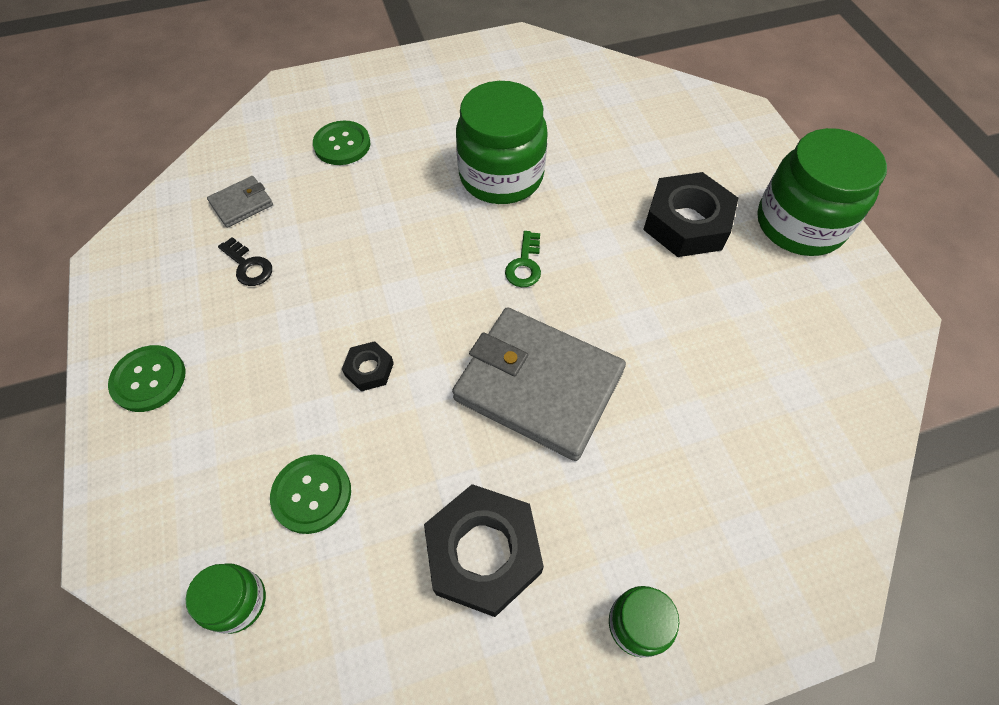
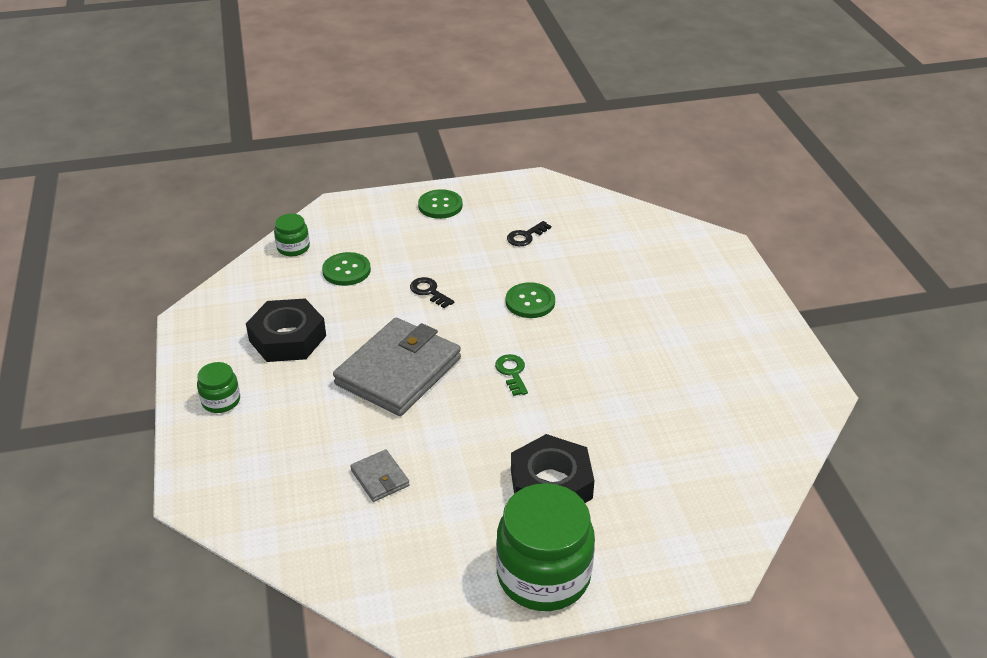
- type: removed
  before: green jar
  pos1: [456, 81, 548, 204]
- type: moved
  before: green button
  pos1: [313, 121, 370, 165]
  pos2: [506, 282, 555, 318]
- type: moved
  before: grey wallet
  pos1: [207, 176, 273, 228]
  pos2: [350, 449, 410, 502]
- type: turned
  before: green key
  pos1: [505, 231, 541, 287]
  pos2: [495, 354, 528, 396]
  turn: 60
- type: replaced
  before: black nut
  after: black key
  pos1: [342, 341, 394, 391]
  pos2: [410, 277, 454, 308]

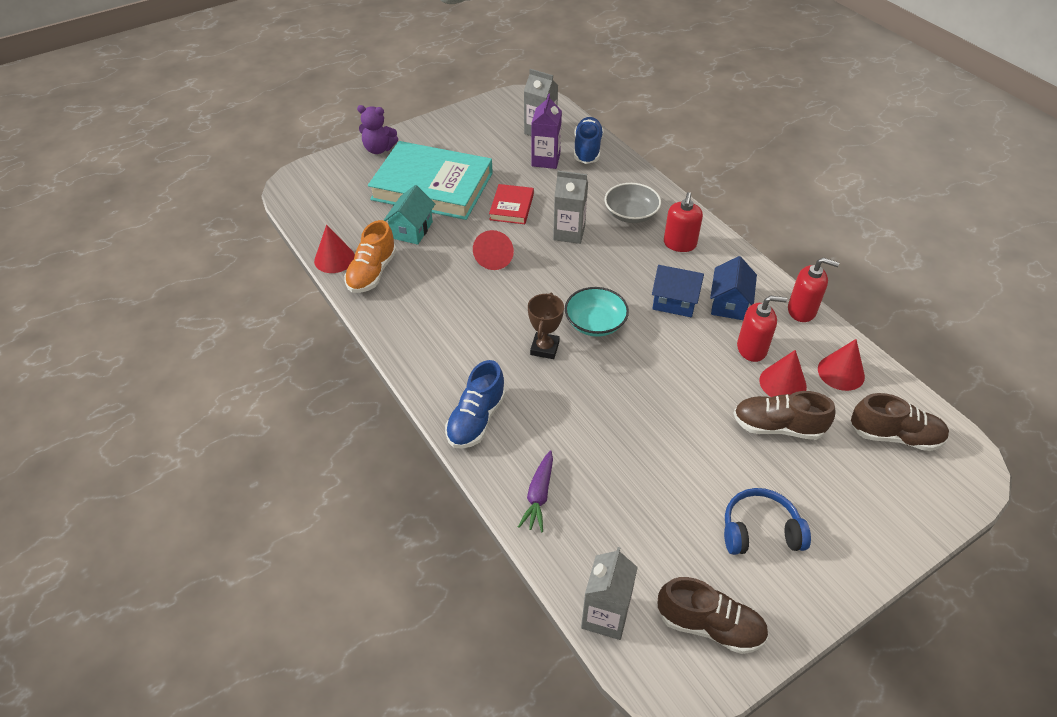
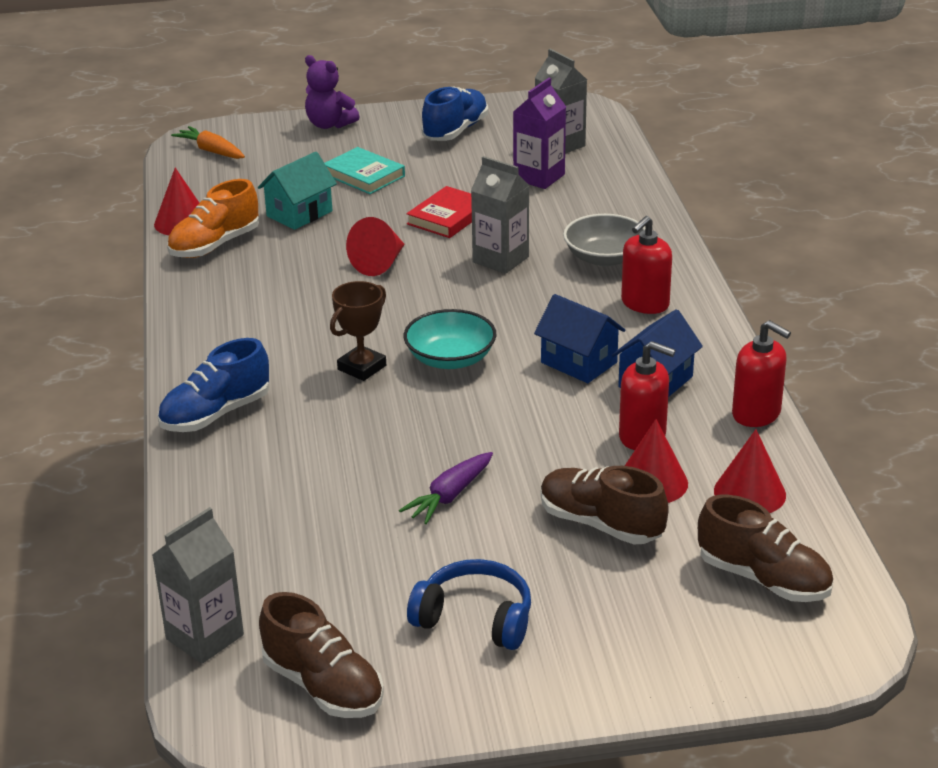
- type: moved
  before: blue shoe
  pos1: [574, 117, 604, 164]
  pos2: [421, 86, 488, 141]
- type: resized
  before: turquoise book
  pos1: [368, 141, 493, 220]
  pos2: [325, 147, 405, 194]
  scale: 0.46
- type: moved
  before: purple carrot
  pos1: [518, 450, 553, 532]
  pos2: [399, 452, 493, 524]
- type: added
  after: orange carrot
  pos2: [171, 126, 245, 159]

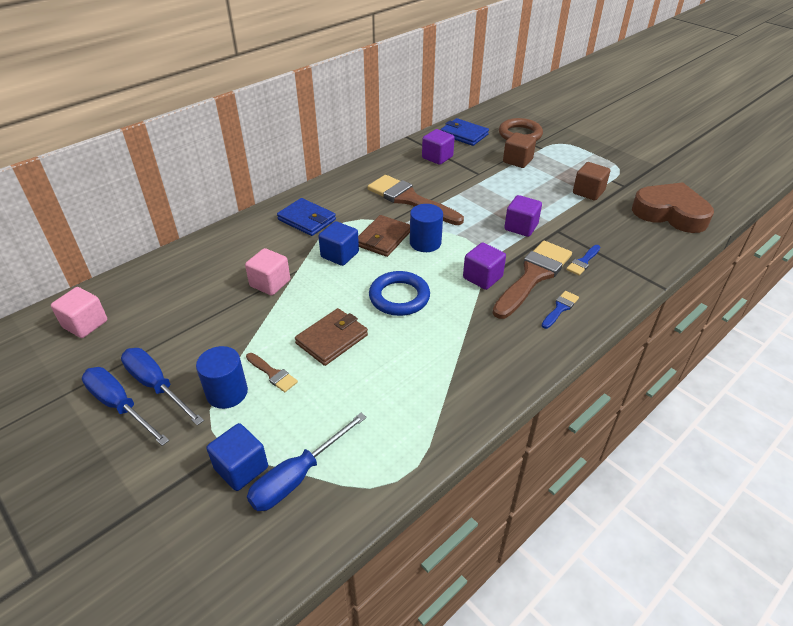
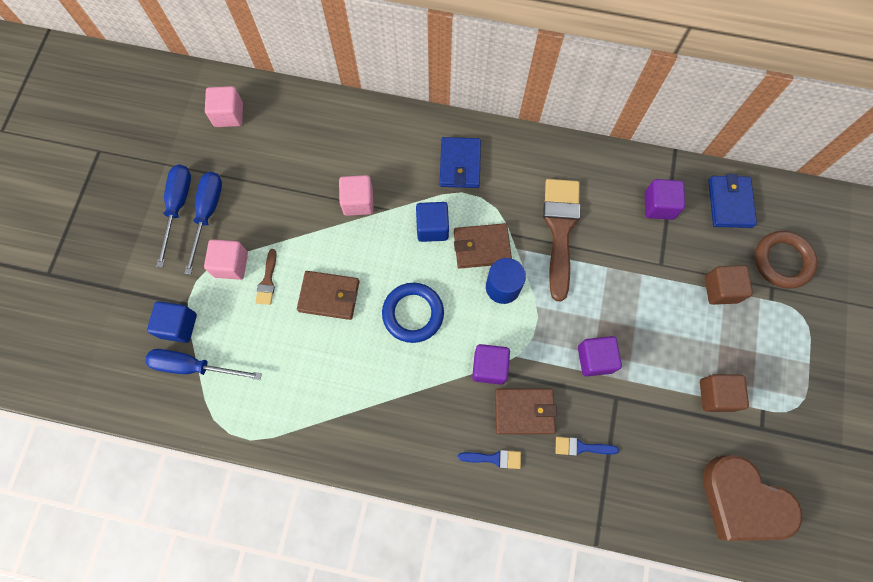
- type: turned
  before: brown heart
  pos1: [632, 182, 714, 233]
  pos2: [703, 455, 802, 541]
  turn: 135
- type: replaced
  before: brown brush
  after: brown wallet
  pos1: [492, 241, 572, 319]
  pos2: [495, 389, 557, 434]
- type: replaced
  before: blue cylinder
  after: pink cube
  pos1: [196, 346, 248, 409]
  pos2: [204, 239, 248, 280]

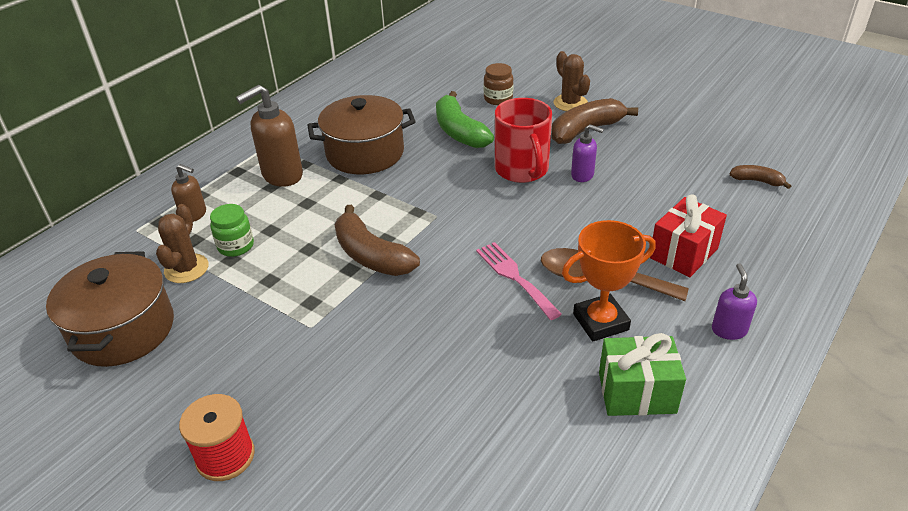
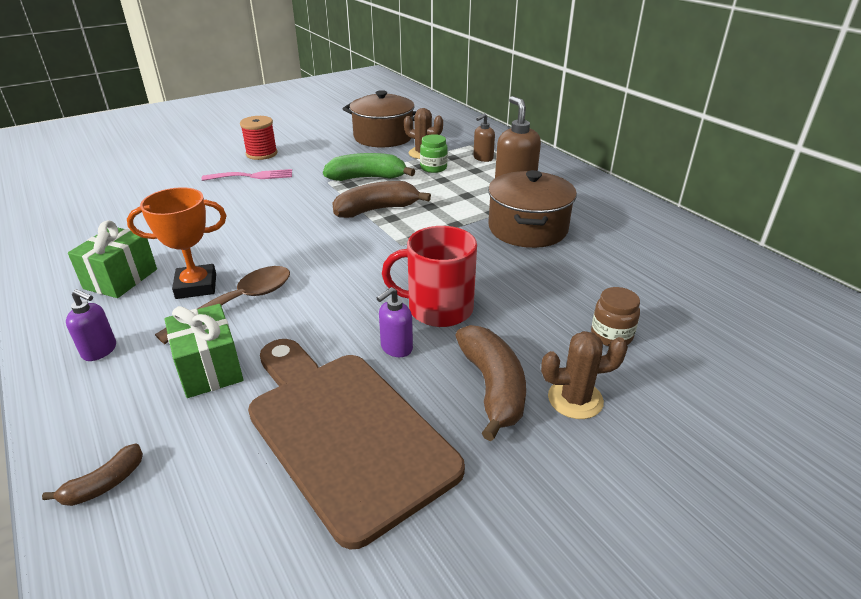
- type: moved
  before: green banana
  pos1: [436, 91, 494, 148]
  pos2: [323, 153, 415, 181]
- type: moved
  before: brown banana
  pos1: [729, 165, 791, 189]
  pos2: [42, 443, 143, 506]
- type: recoloured
  before: red gift
  after: green gift
  pos1: [650, 195, 727, 277]
  pos2: [165, 304, 243, 398]
- type: turned
  before: orange trophy
  pos1: [562, 220, 656, 341]
  pos2: [127, 187, 226, 299]
  turn: 75
- type: moved
  before: pink fork
  pos1: [476, 242, 562, 320]
  pos2: [202, 169, 292, 181]
- type: added
  after: brown cutting board
  pos2: [248, 339, 465, 550]

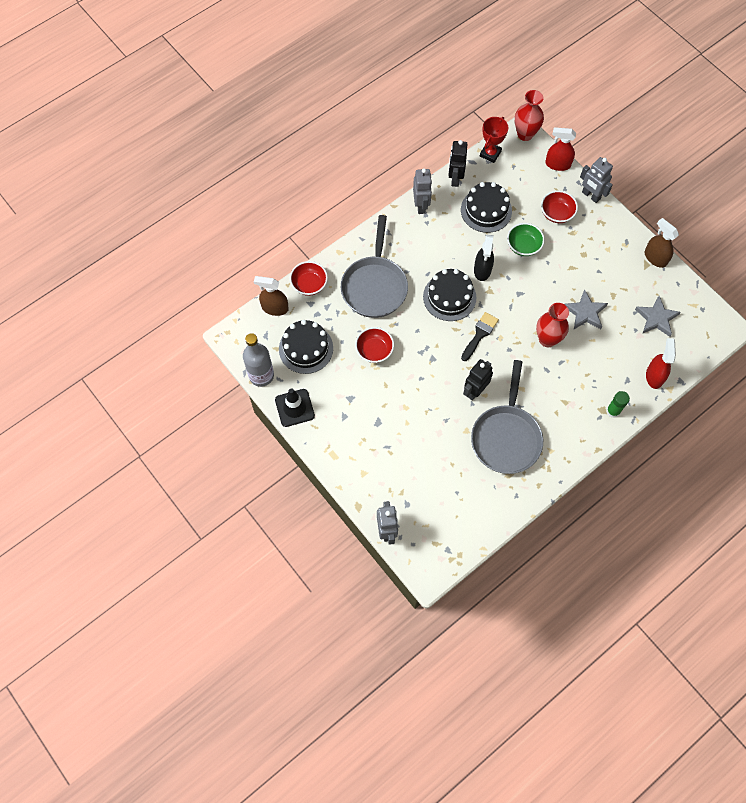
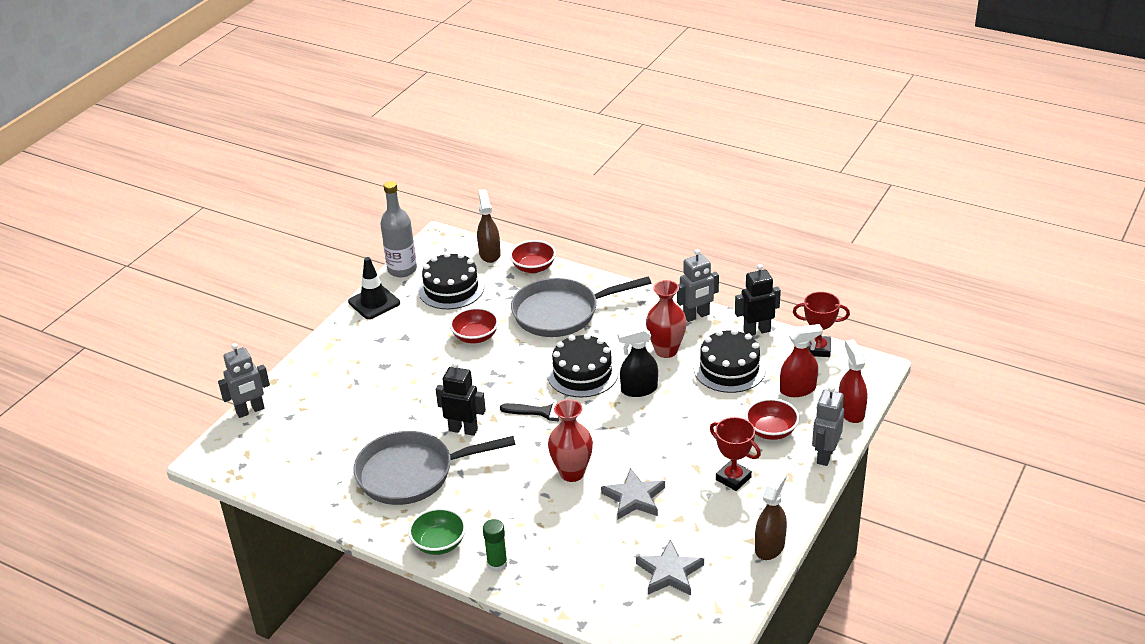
- type: moved
  before: red vase
  pos1: [515, 90, 544, 141]
  pos2: [646, 280, 687, 358]
- type: moved
  before: green bowl
  pos1: [507, 223, 545, 256]
  pos2: [408, 508, 466, 555]
- type: moved
  before: red spray bottle
  pos1: [646, 338, 676, 389]
  pos2: [780, 324, 823, 397]
- type: added
  after: red trophy
  pos2: [710, 417, 761, 491]

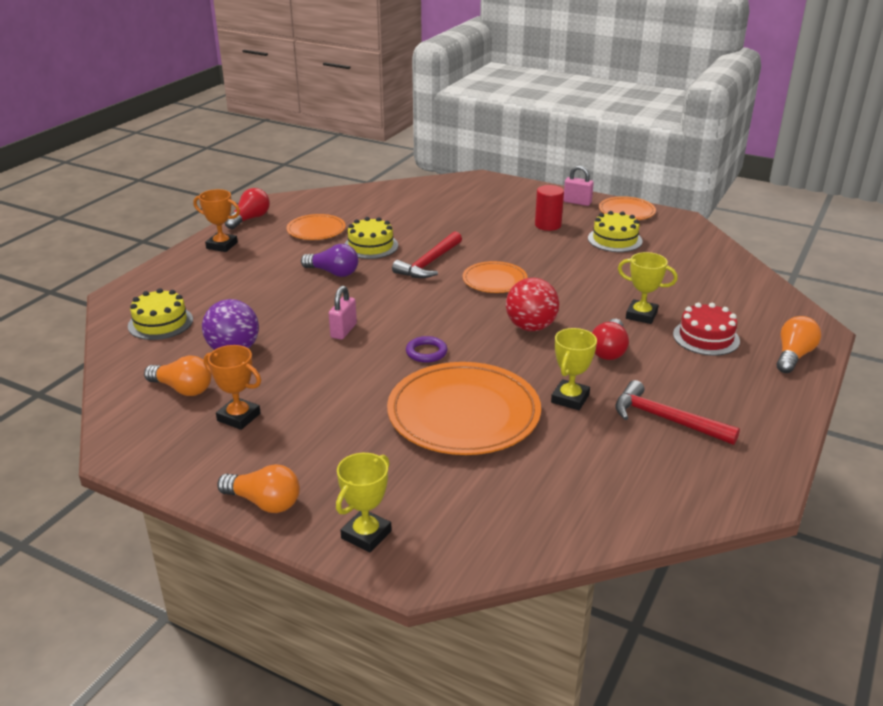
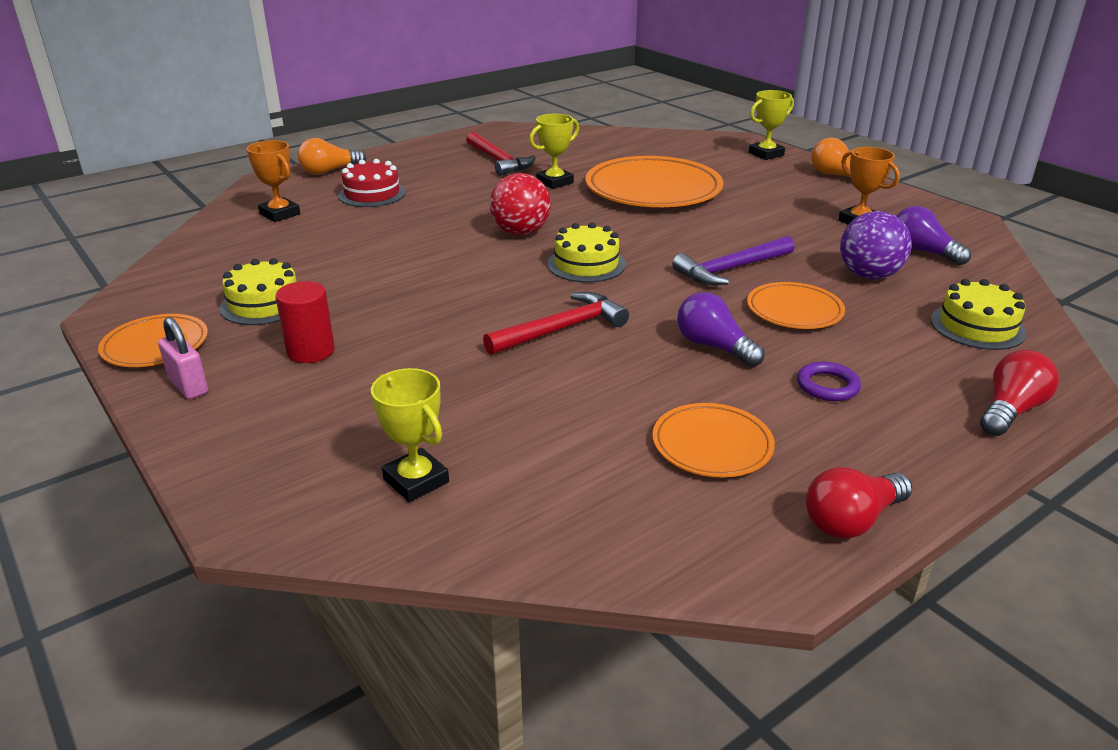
- type: moved
  before: orange trophy
  pos1: [194, 189, 240, 252]
  pos2: [247, 140, 300, 222]
- type: moved
  before: yellow cake
  pos1: [344, 217, 398, 259]
  pos2: [547, 222, 626, 283]
- type: moved
  before: yellow trophy
  pos1: [618, 252, 678, 324]
  pos2: [371, 368, 449, 502]
- type: moved
  before: orange plate
  pos1: [463, 261, 527, 293]
  pos2: [747, 282, 845, 329]
- type: replaced
  before: pink padlock
  after: purple hammer
  pos1: [329, 286, 357, 340]
  pos2: [672, 236, 795, 285]
- type: moved
  before: red light bulb
  pos1: [592, 319, 629, 360]
  pos2: [980, 350, 1059, 436]
- type: moved
  before: purple ring
  pos1: [406, 336, 447, 363]
  pos2: [797, 362, 861, 401]
- type: recoloured
  before: orange light bulb
  after: purple light bulb
  pos1: [144, 356, 212, 396]
  pos2: [896, 206, 971, 266]

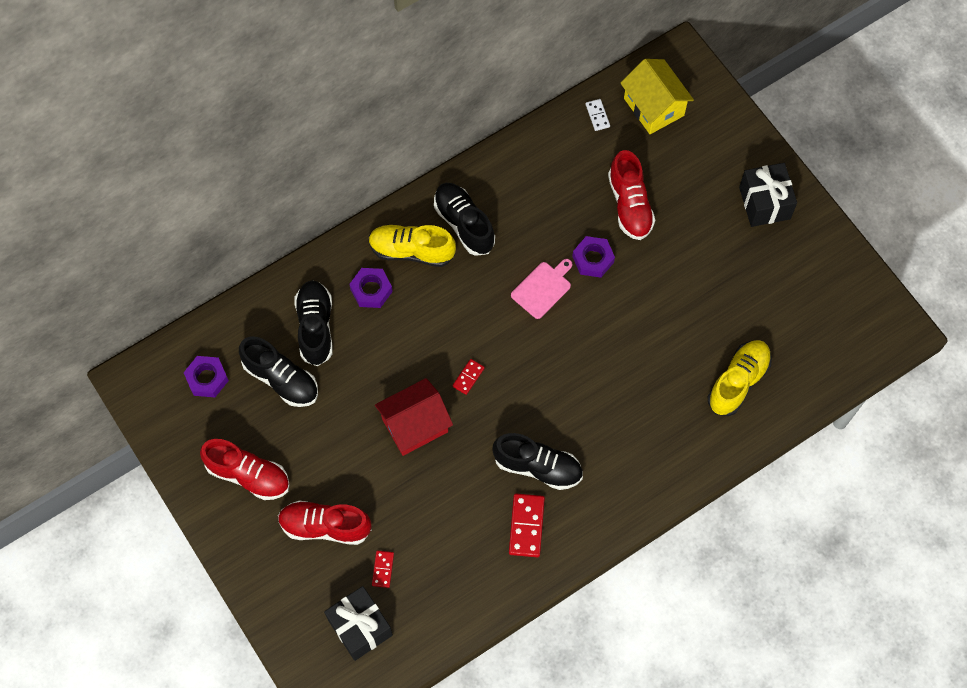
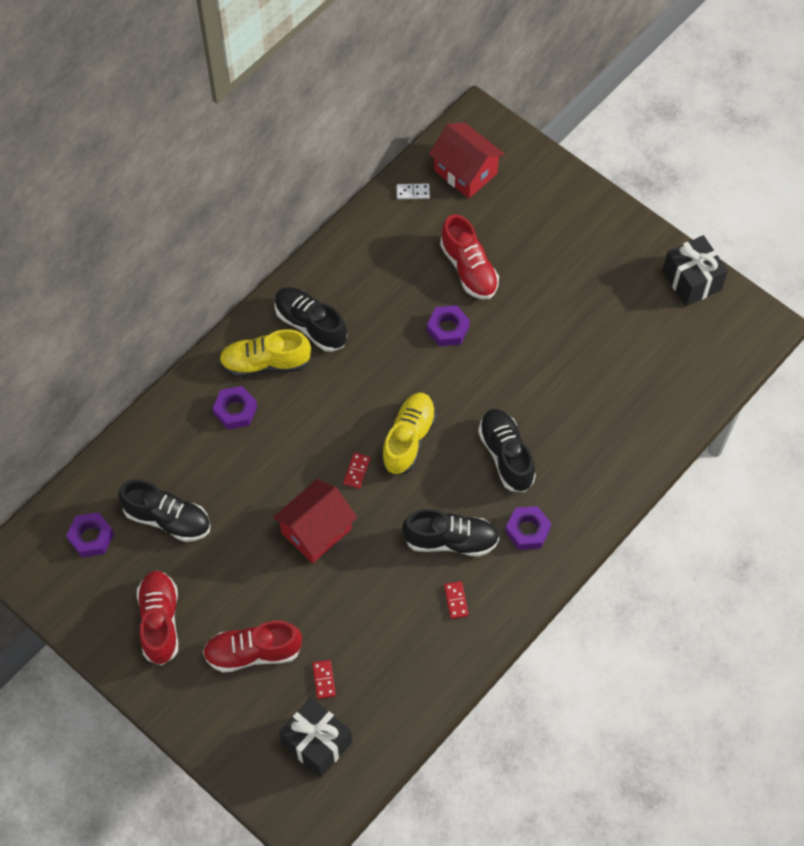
- type: recoloured
  before: yellow house
  after: red house
  pos1: [620, 59, 694, 134]
  pos2: [429, 123, 505, 198]
- type: turned
  before: white domino
  pos1: [586, 99, 610, 131]
  pos2: [397, 183, 430, 199]
  turn: -60
- type: moved
  before: black gift
  pos1: [739, 163, 797, 227]
  pos2: [662, 235, 728, 306]
- type: removed
  before: pink cutting board
  pos1: [511, 259, 572, 319]
- type: moved
  before: black shoe
  pos1: [295, 280, 333, 366]
  pos2: [478, 409, 536, 492]
- type: moved
  before: yellow shoe
  pos1: [708, 340, 772, 416]
  pos2: [381, 393, 437, 475]
- type: turned
  before: red shoe
  pos1: [200, 439, 290, 500]
  pos2: [137, 571, 178, 665]
  turn: -105
- type: resized
  before: red domino
  pos1: [509, 493, 545, 557]
  pos2: [444, 581, 469, 619]
  scale: 0.57
- type: added
  after: purple nut
  pos2: [505, 506, 551, 550]

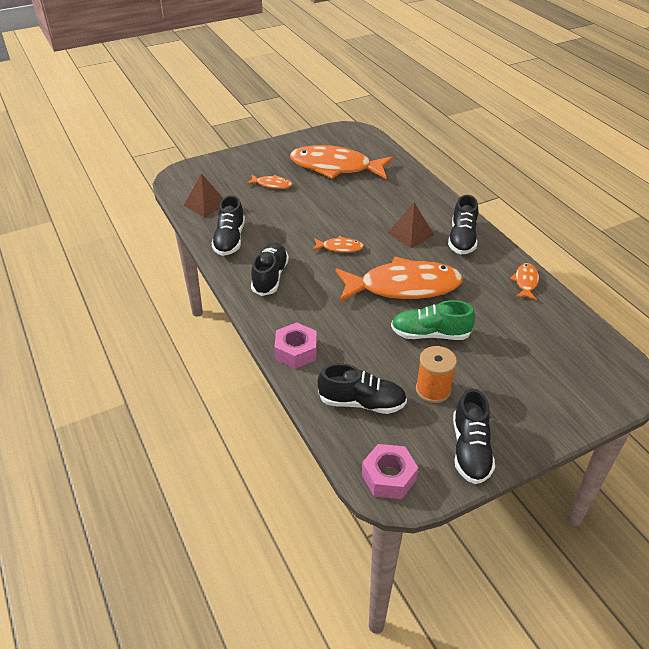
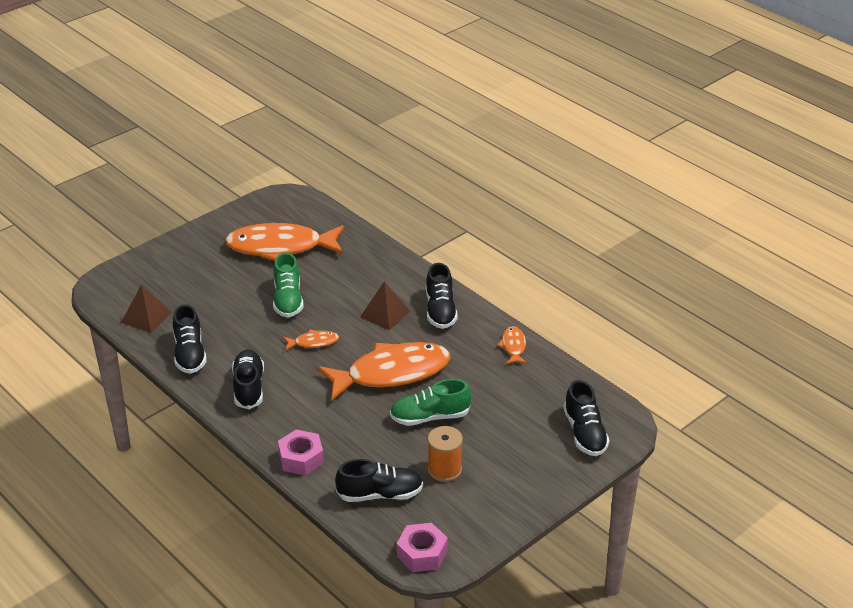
- type: removed
  before: orange fish
  pos1: [246, 175, 292, 189]
- type: moved
  before: black shoe
  pos1: [453, 388, 495, 484]
  pos2: [563, 380, 609, 456]
- type: added
  after: green shoe
  pos2: [273, 252, 303, 318]

